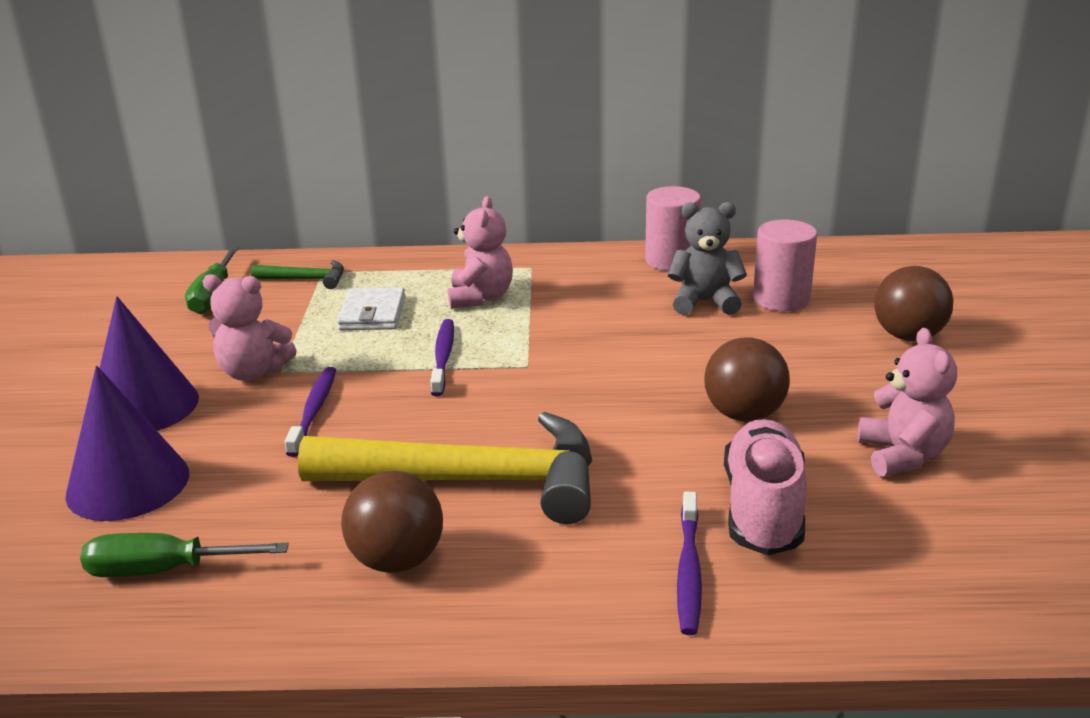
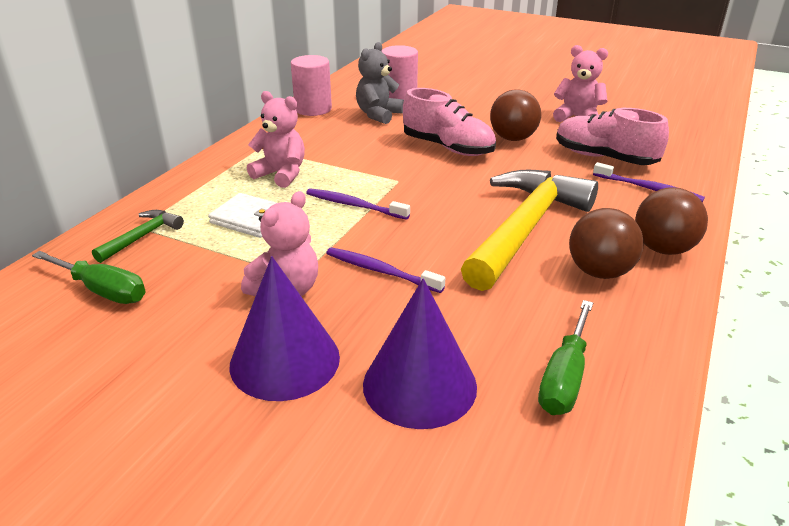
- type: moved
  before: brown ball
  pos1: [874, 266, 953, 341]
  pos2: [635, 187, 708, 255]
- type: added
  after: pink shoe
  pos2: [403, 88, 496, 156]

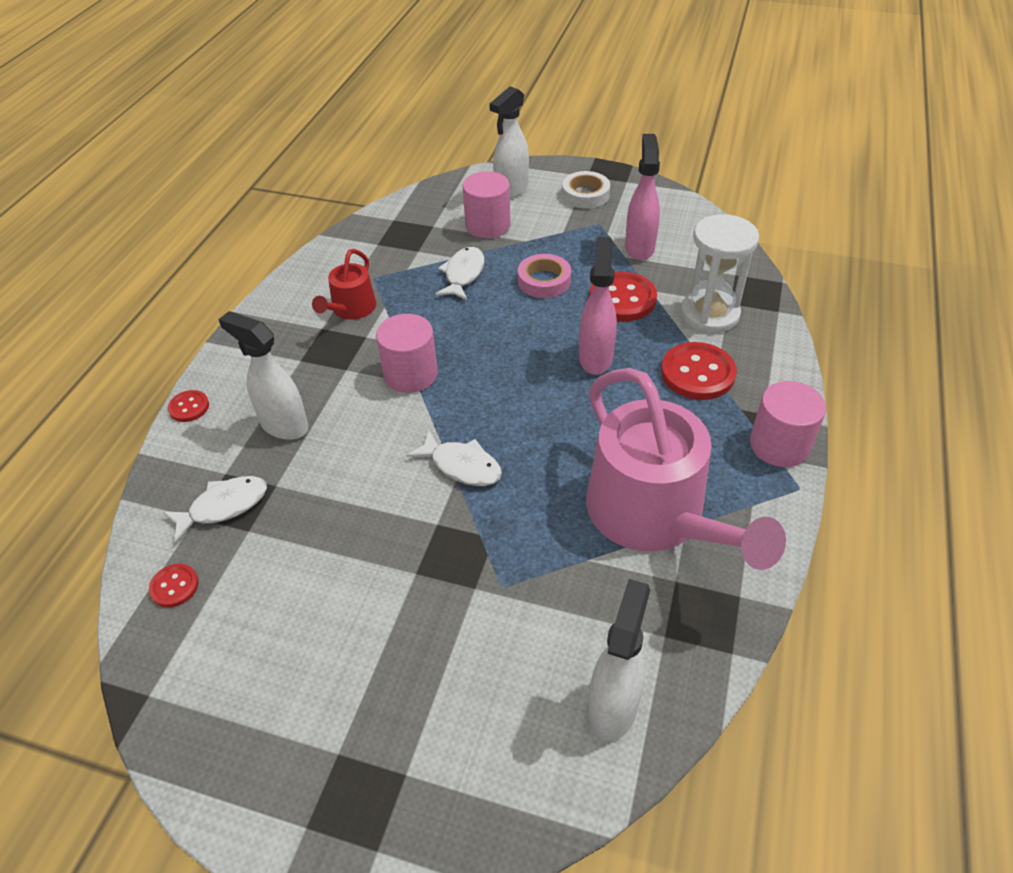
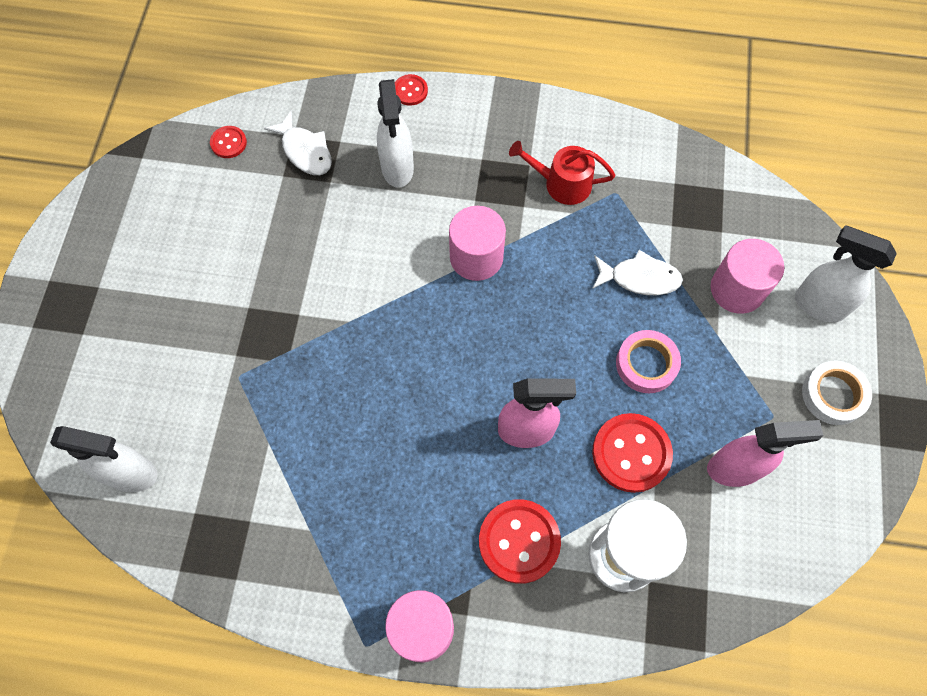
- type: turned
  before: white spray bottle
  pos1: [218, 311, 309, 440]
  pos2: [377, 79, 414, 188]
  turn: 150
- type: removed
  before: pink watering can
  pos1: [586, 368, 786, 570]
- type: removed
  before: white fish
  pos1: [406, 430, 502, 486]

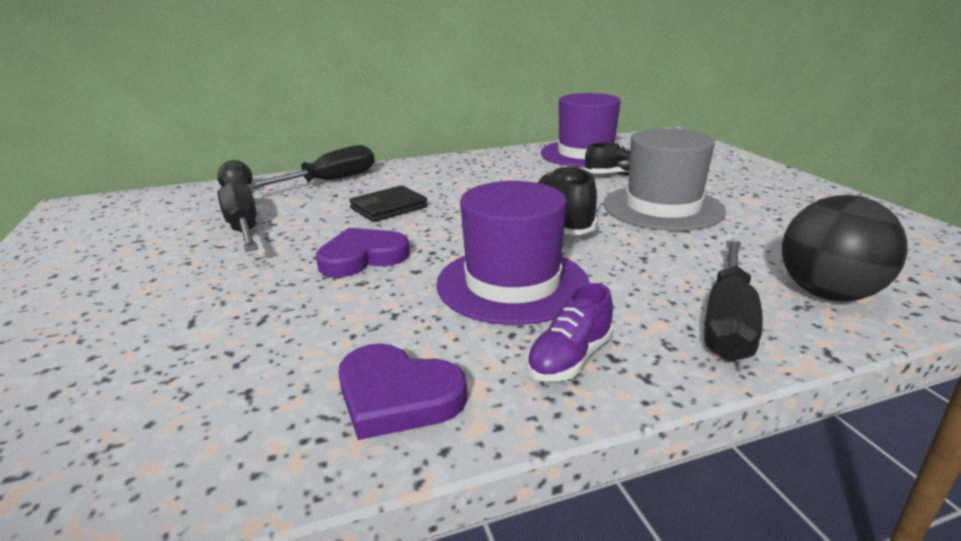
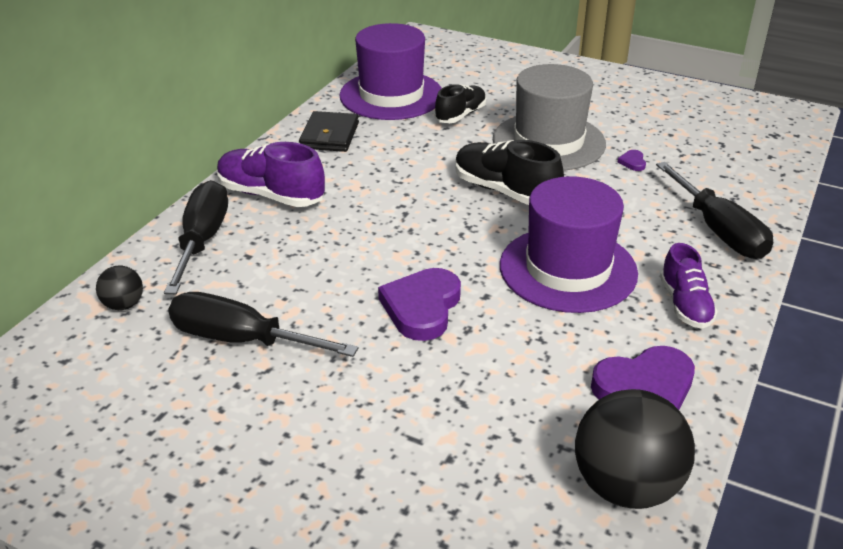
- type: moved
  before: black wallet
  pos1: [349, 185, 428, 222]
  pos2: [299, 111, 359, 152]
- type: moved
  before: black ball
  pos1: [782, 195, 908, 301]
  pos2: [575, 389, 695, 509]
- type: added
  after: purple shoe
  pos2: [217, 142, 325, 207]
- type: added
  after: purple heart
  pos2: [617, 150, 646, 171]

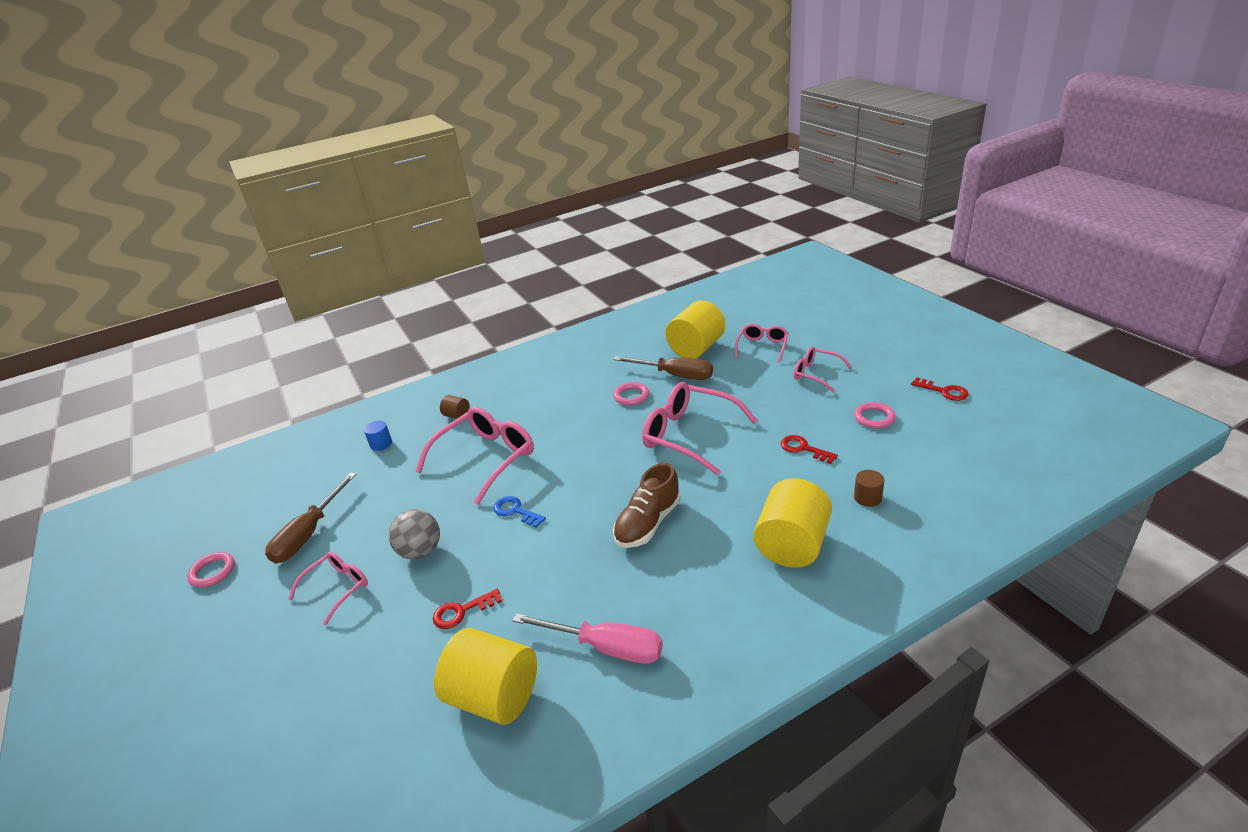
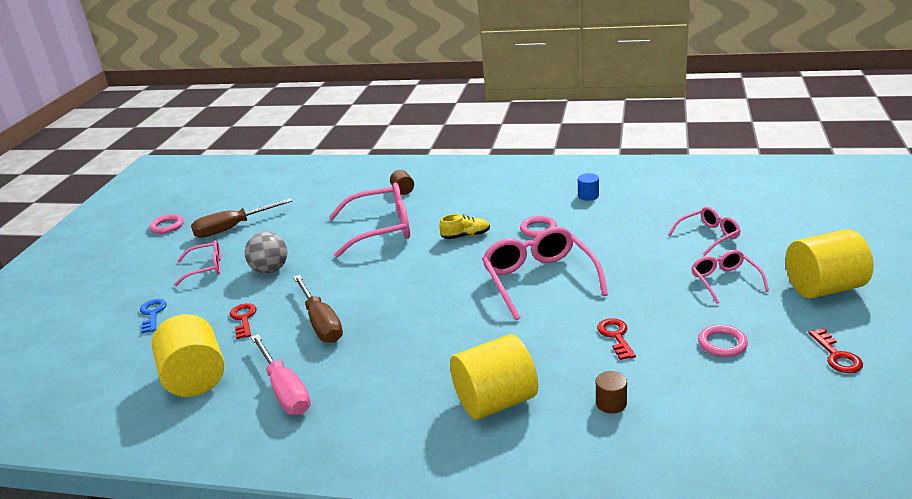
- type: moved
  before: yellow cylinder
  pos1: [665, 300, 725, 359]
  pos2: [785, 229, 873, 299]
- type: moved
  before: brown screwdriver
  pos1: [613, 356, 713, 380]
  pos2: [293, 275, 343, 343]
- type: moved
  before: blue cylinder
  pos1: [364, 421, 392, 451]
  pos2: [578, 173, 599, 201]
- type: removed
  before: brown shoe
  pos1: [613, 463, 681, 548]
- type: moved
  before: blue key
  pos1: [493, 496, 546, 528]
  pos2: [140, 299, 166, 333]
- type: turned
  before: red key
  pos1: [433, 589, 502, 629]
  pos2: [230, 303, 257, 339]
  turn: 60
- type: added
  after: yellow shoe
  pos2: [439, 214, 490, 239]

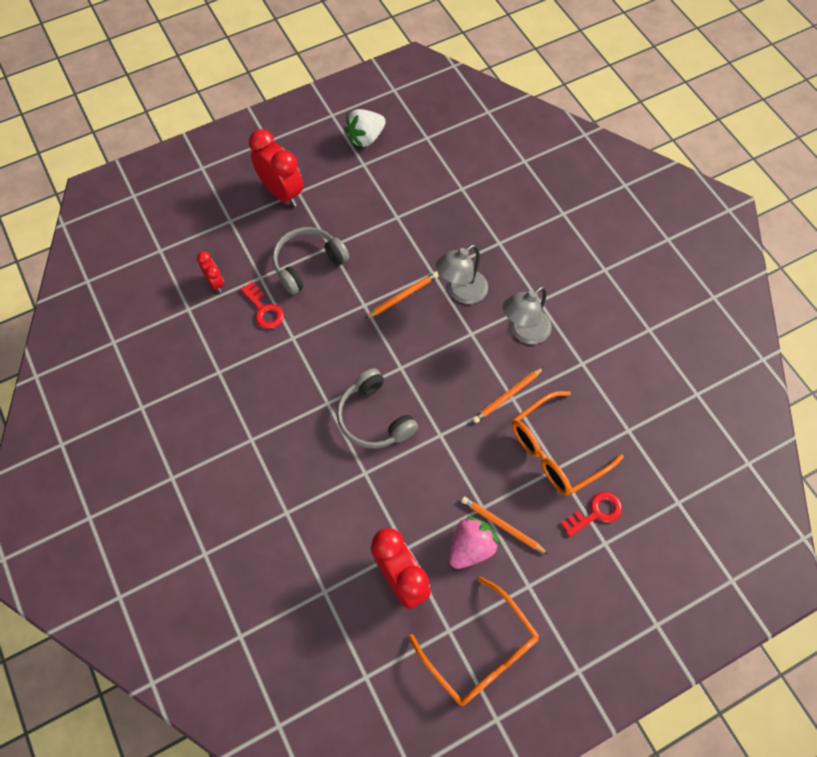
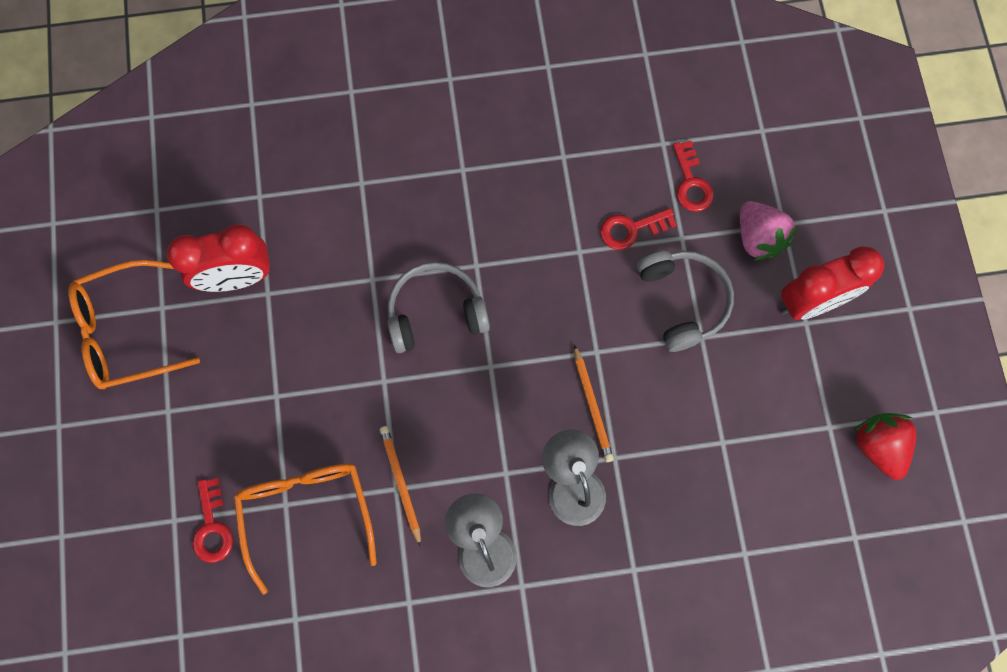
- type: recoloured
  before: white strawberry
  after: red strawberry
  pos1: [344, 109, 386, 147]
  pos2: [853, 413, 916, 480]
- type: replaced
  before: red clock
  after: red key
  pos1: [197, 252, 224, 292]
  pos2: [673, 141, 714, 212]
- type: removed
  before: orange pencil
  pos1: [461, 496, 548, 554]
- type: moved
  before: pink strawberry
  pos1: [449, 516, 499, 569]
  pos2: [740, 201, 798, 261]

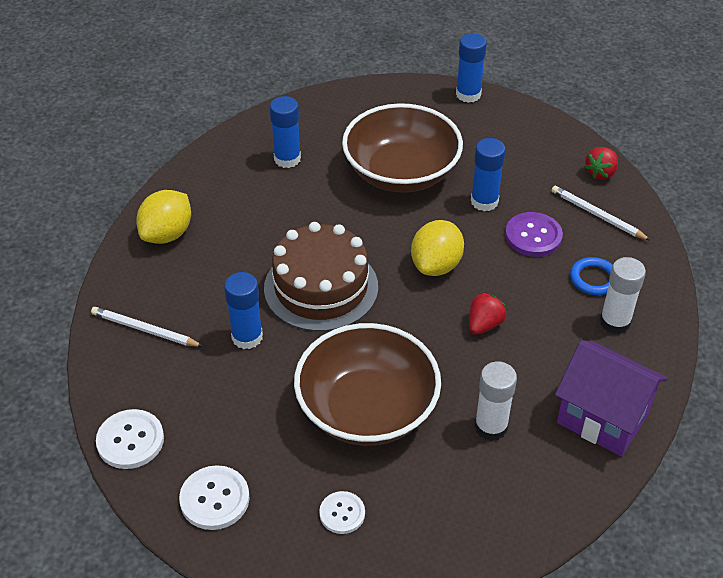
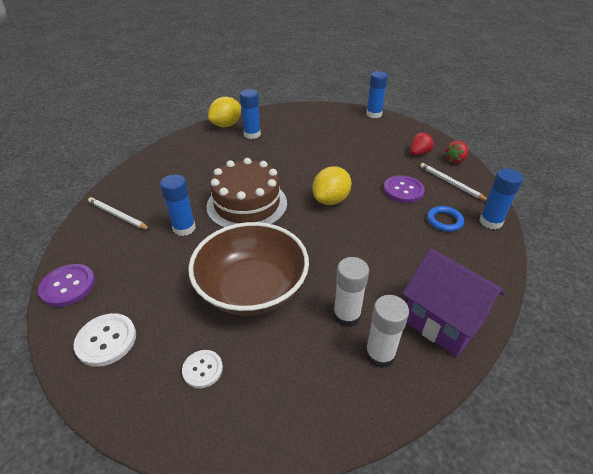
- type: removed
  before: brown bowl
  pos1: [342, 103, 463, 193]
- type: moved
  before: blue glue stick
  pos1: [471, 138, 506, 211]
  pos2: [479, 169, 523, 229]
- type: moved
  before: yellow lemon
  pos1: [136, 190, 191, 244]
  pos2: [208, 97, 241, 127]
- type: moved
  before: white glue stick
  pos1: [600, 257, 646, 334]
  pos2: [365, 295, 409, 368]
- type: moved
  before: red strawberry
  pos1: [469, 293, 506, 335]
  pos2: [411, 132, 434, 155]
- type: recoloured
  before: white button
  after: purple button
  pos1: [96, 409, 164, 469]
  pos2: [38, 264, 95, 307]

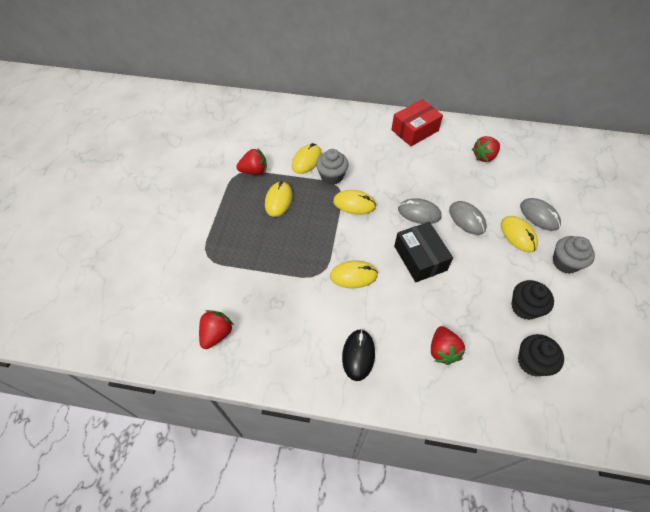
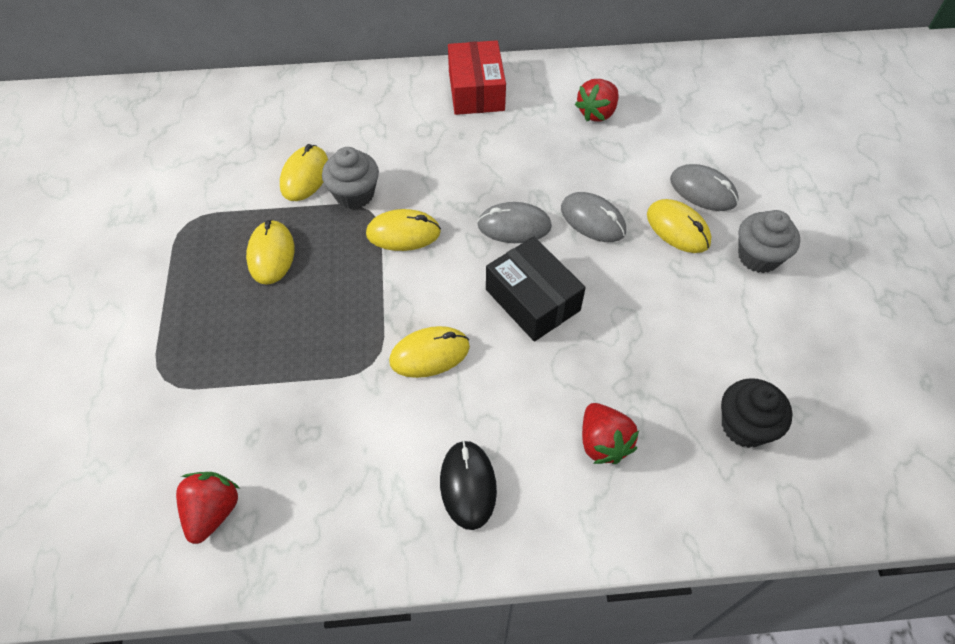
- type: turned
  before: red box
  pos1: [391, 99, 443, 146]
  pos2: [448, 40, 506, 115]
  turn: -45
- type: removed
  before: red strawberry
  pos1: [236, 149, 267, 175]
- type: removed
  before: black cupcake
  pos1: [511, 280, 554, 320]

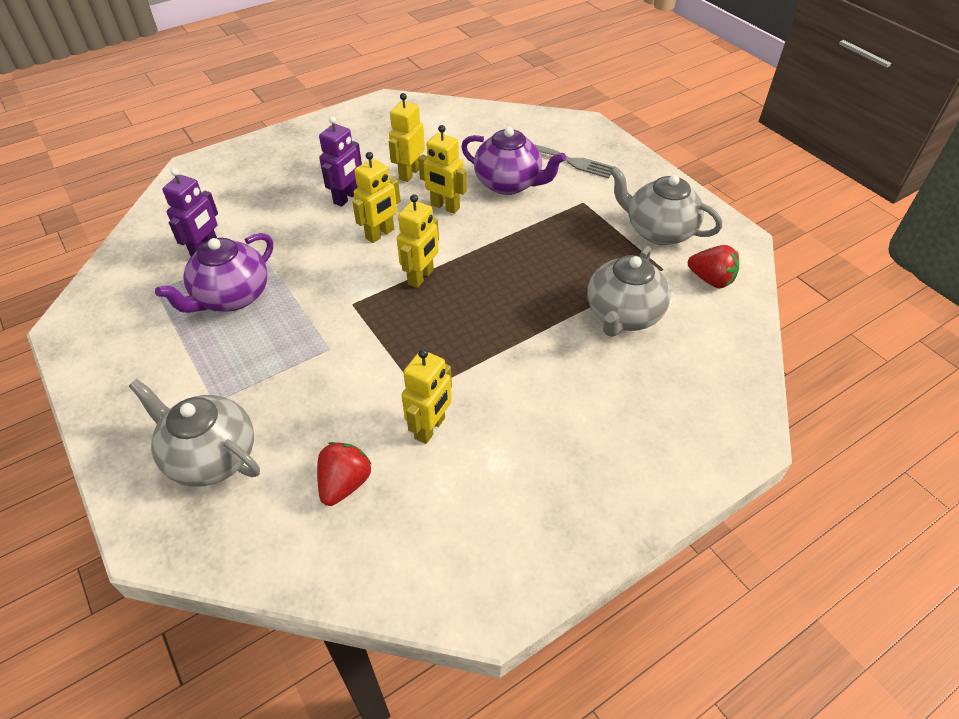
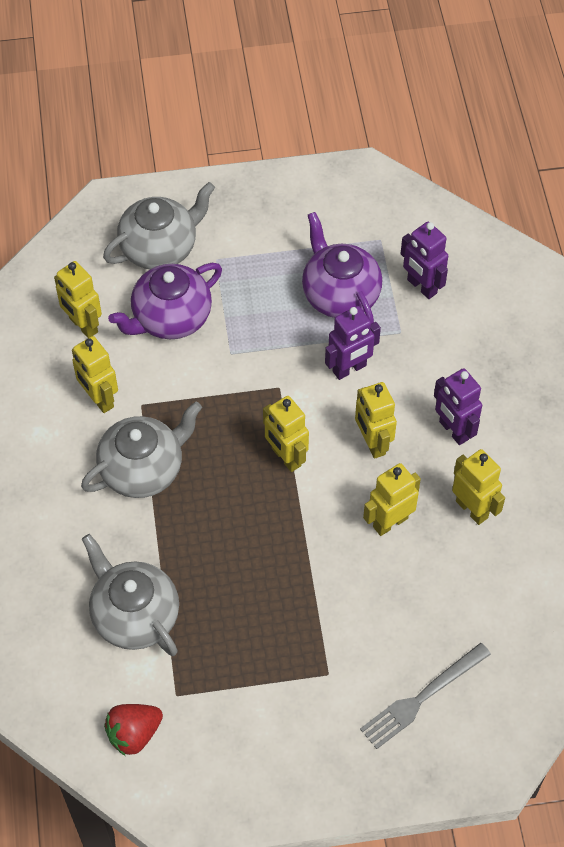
- type: moved
  before: purple teapot
  pos1: [461, 127, 566, 195]
  pos2: [108, 263, 222, 339]
- type: moved
  before: grey teapot
  pos1: [610, 166, 722, 245]
  pos2: [81, 402, 202, 498]
- type: replaced
  before: red strawberry
  after: yellow robot
  pos1: [317, 442, 371, 506]
  pos2: [54, 261, 102, 338]
- type: added
  after: purple robot
  pos2: [325, 306, 381, 380]

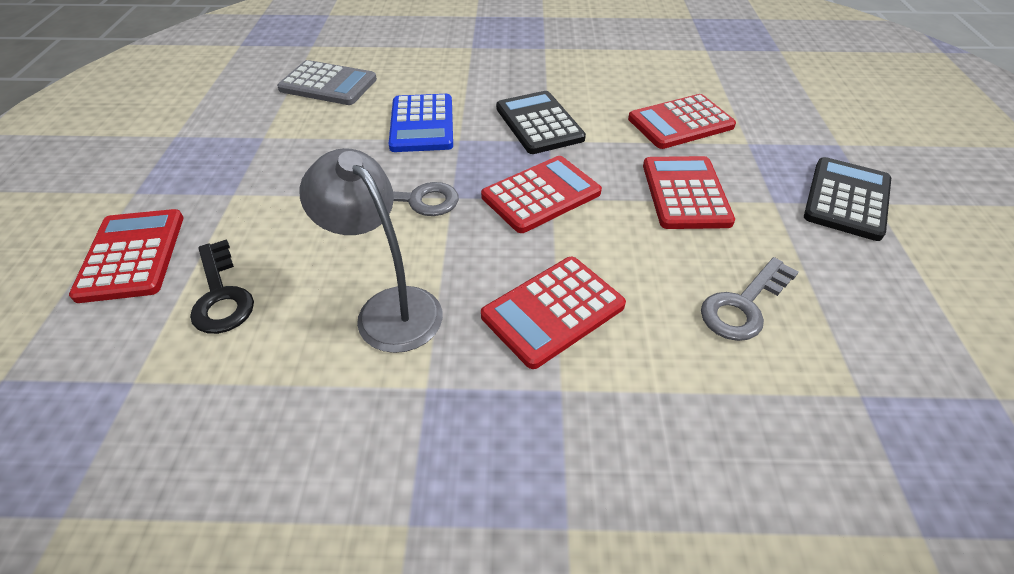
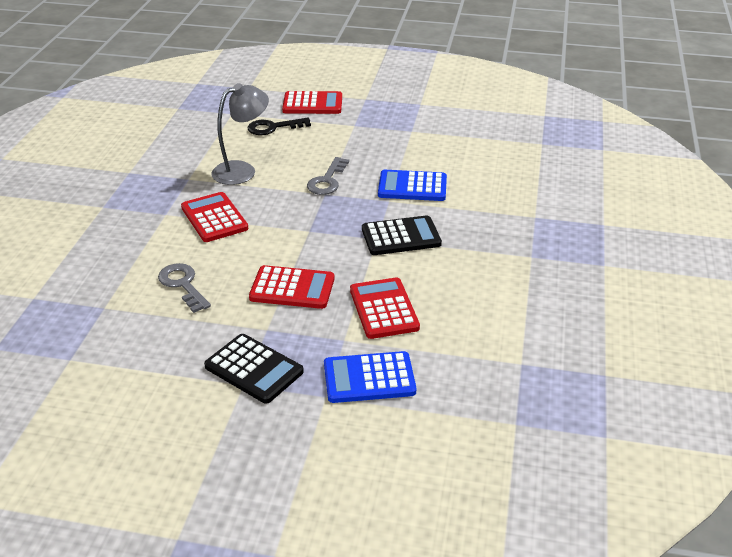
- type: removed
  before: grey calculator
  pos1: [277, 60, 377, 105]
- type: removed
  before: red calculator
  pos1: [481, 156, 602, 233]
- type: added
  after: blue calculator
  pos2: [324, 351, 416, 403]

